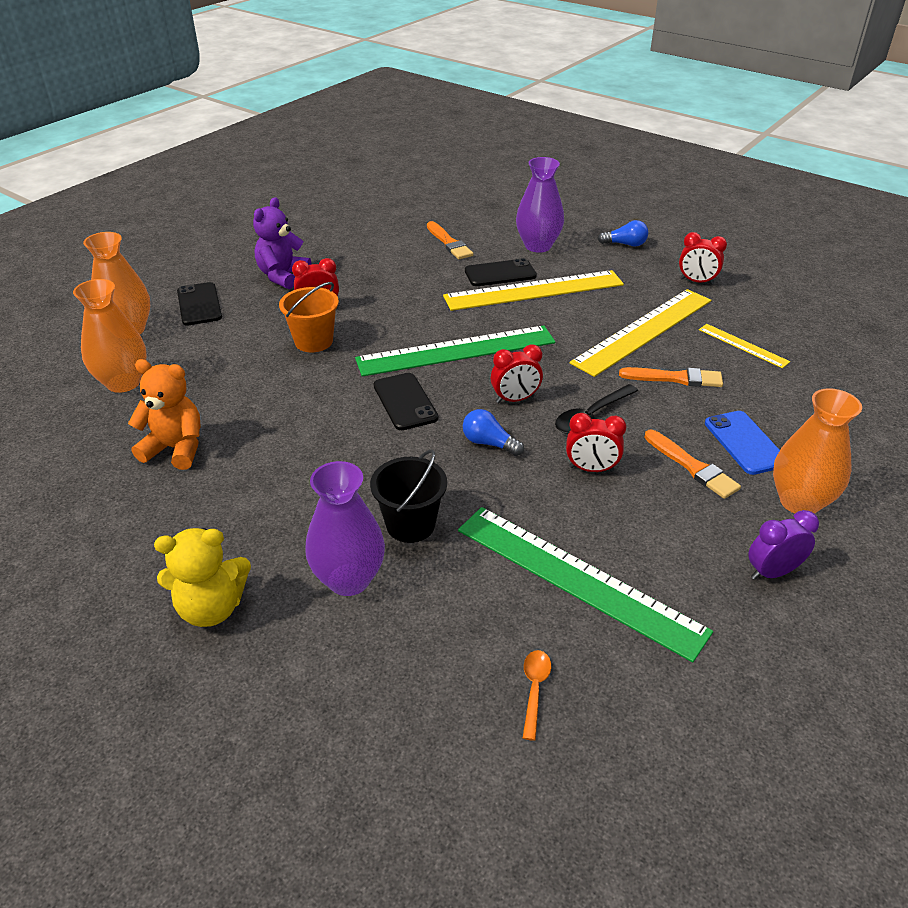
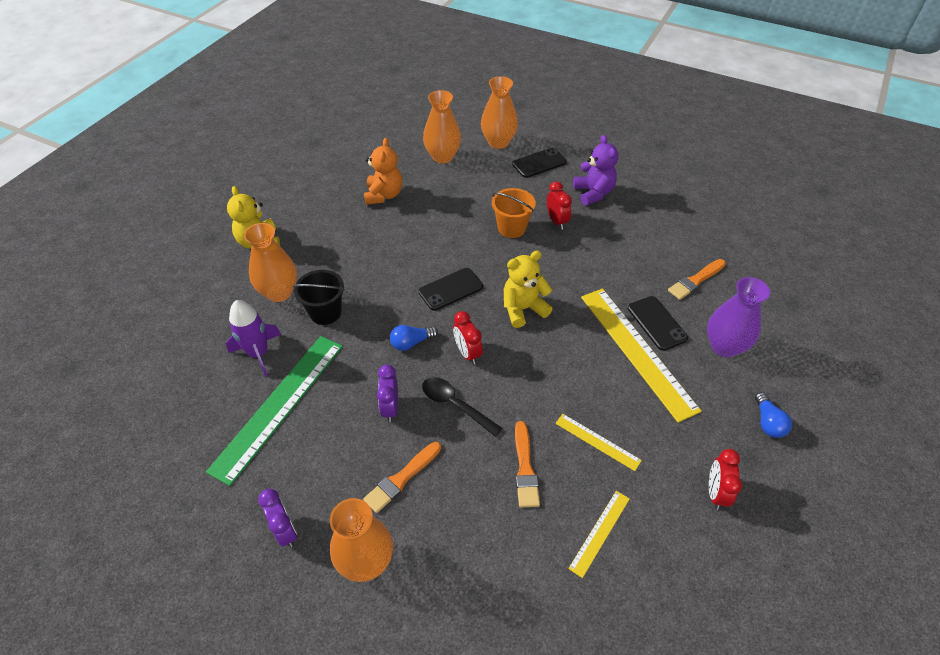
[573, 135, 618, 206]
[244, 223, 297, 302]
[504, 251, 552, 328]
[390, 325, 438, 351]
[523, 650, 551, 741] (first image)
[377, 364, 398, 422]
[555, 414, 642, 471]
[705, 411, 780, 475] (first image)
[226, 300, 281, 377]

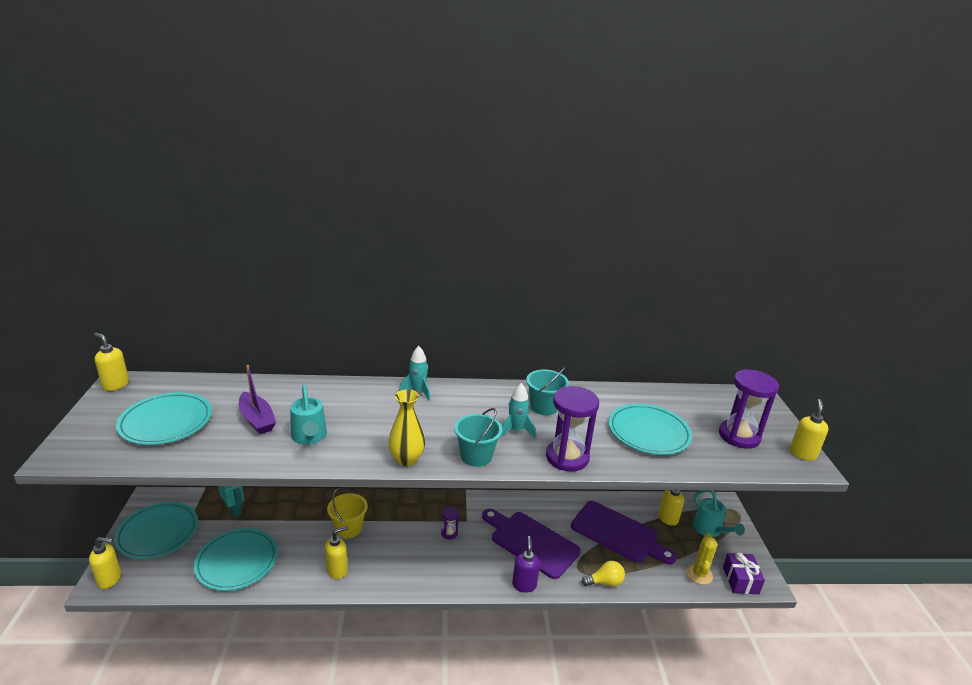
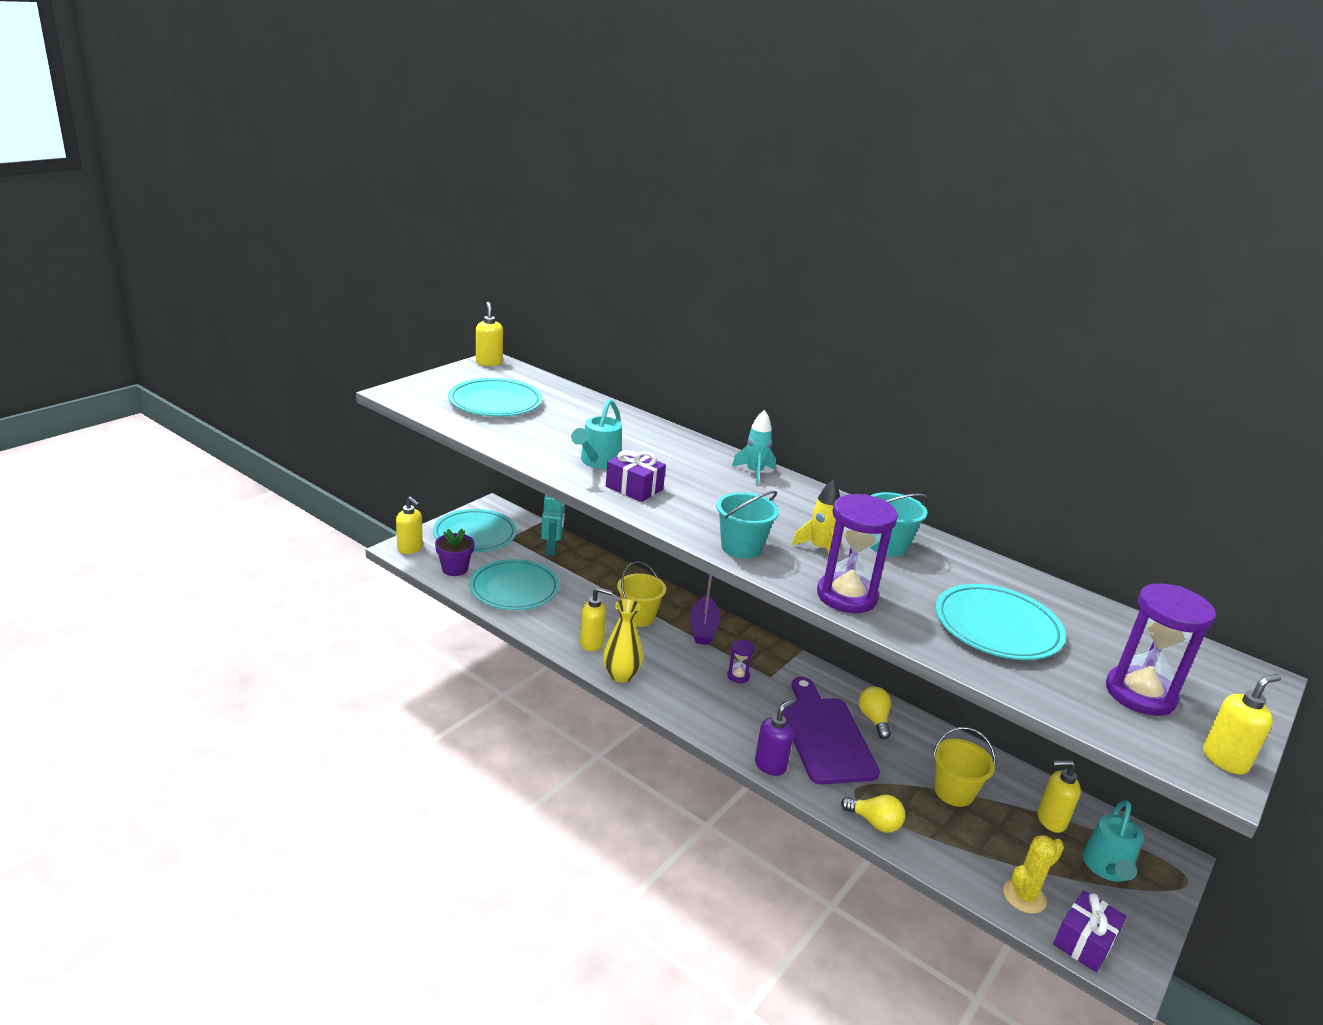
[690, 575, 720, 645]
[603, 599, 643, 683]
[791, 480, 840, 554]
[933, 727, 996, 807]
[435, 529, 474, 576]
[606, 450, 666, 502]
[859, 686, 891, 739]

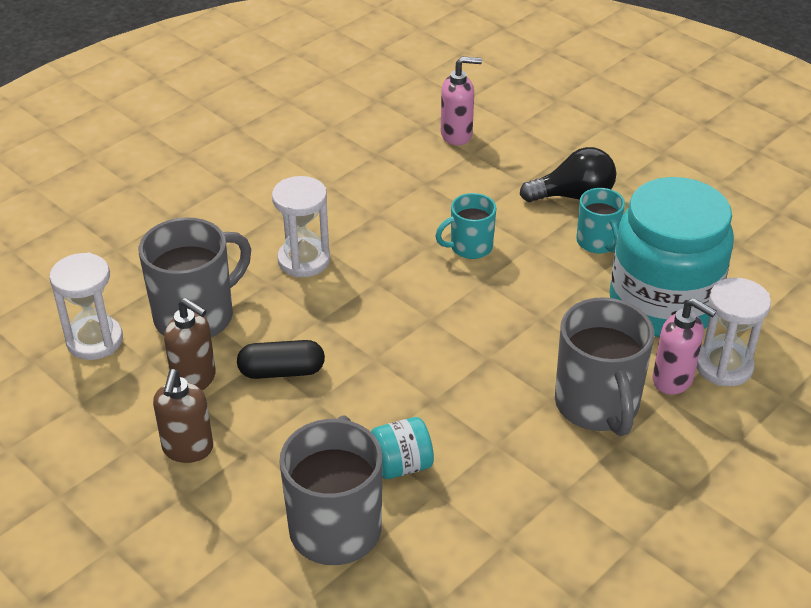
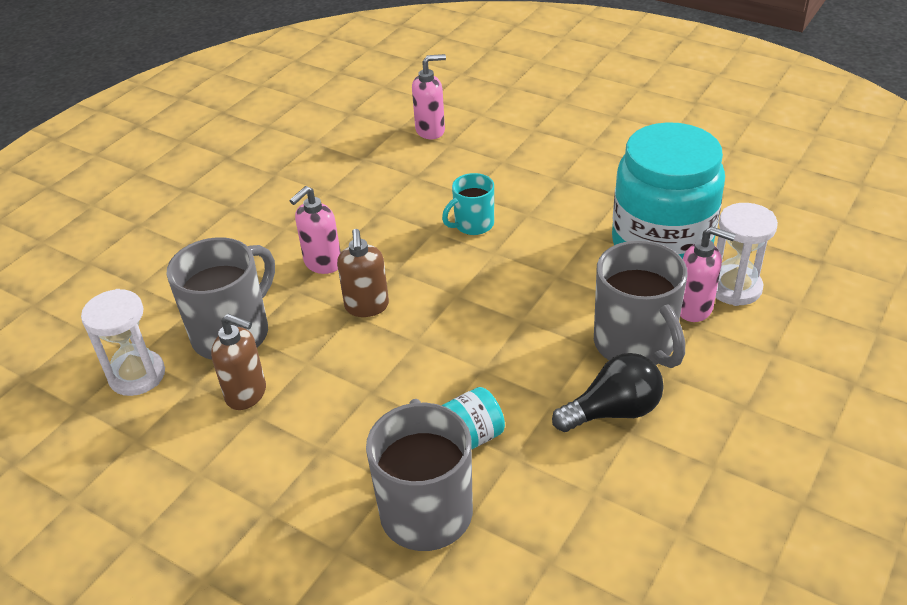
[337, 229, 389, 317]
[237, 340, 325, 379] (first image)
[289, 186, 341, 274]
[552, 353, 664, 432]
[576, 188, 625, 253] (first image)

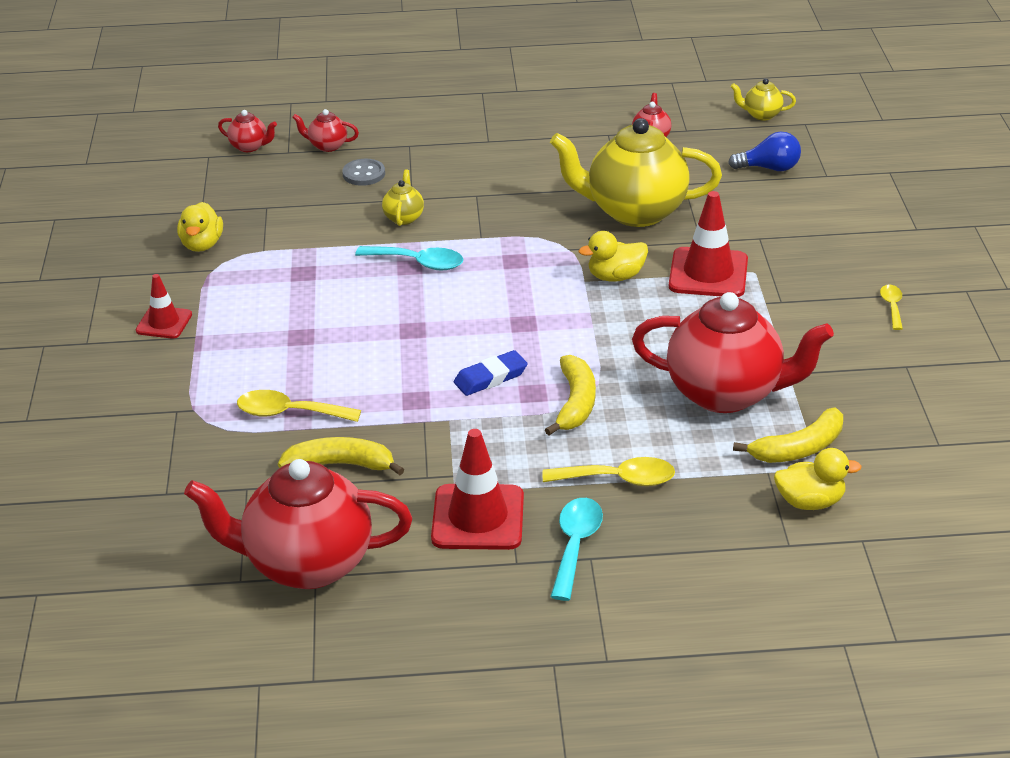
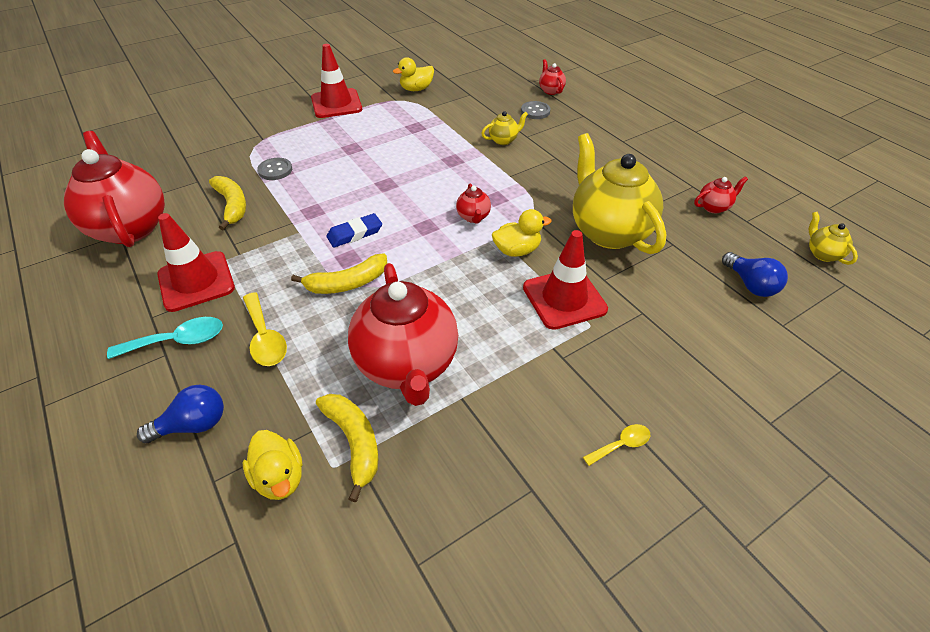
[311, 44, 362, 118]
[456, 183, 491, 224]
[257, 158, 292, 180]
[355, 246, 463, 270] (first image)
[327, 213, 382, 248]
[492, 209, 552, 257]
[316, 394, 378, 502]
[137, 385, 224, 443]

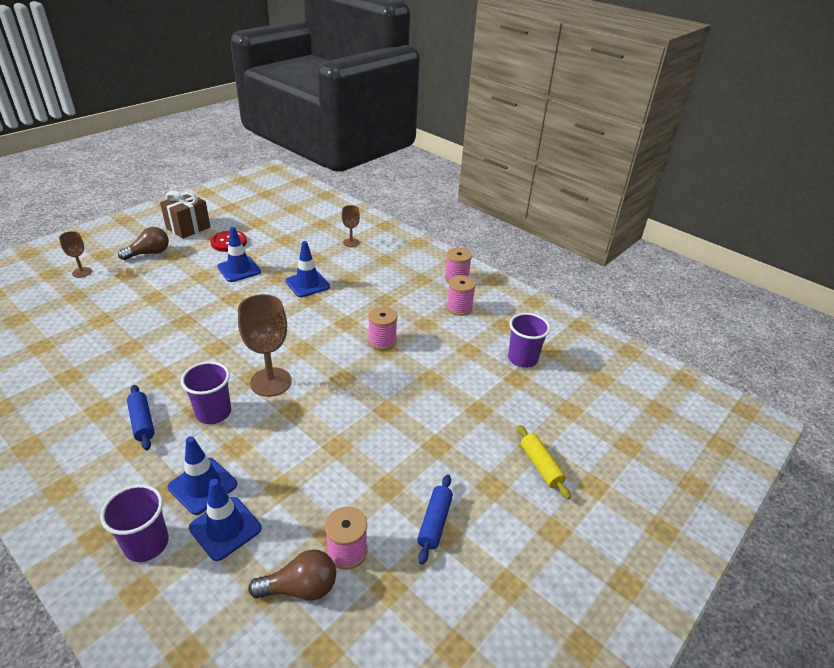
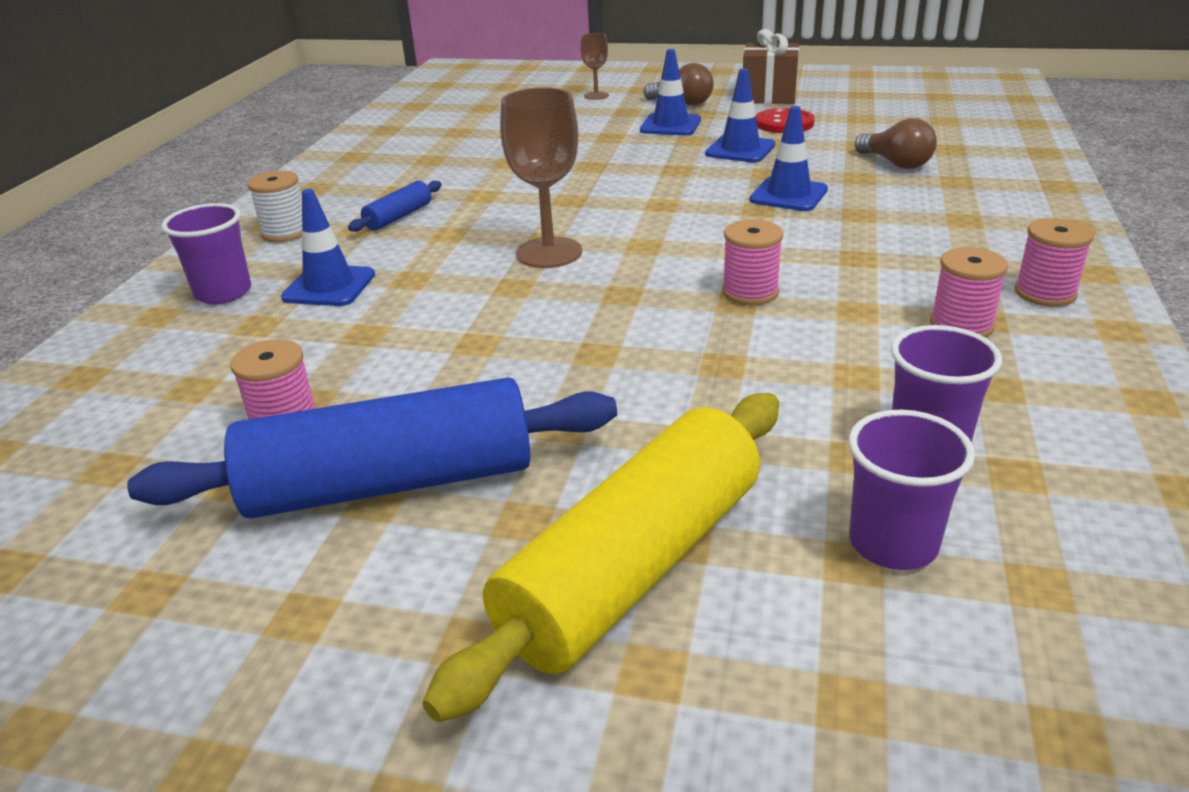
[849, 410, 975, 570]
[640, 49, 701, 135]
[855, 118, 937, 169]
[342, 205, 360, 247] (first image)
[127, 378, 617, 519]
[422, 393, 779, 722]
[247, 171, 302, 242]

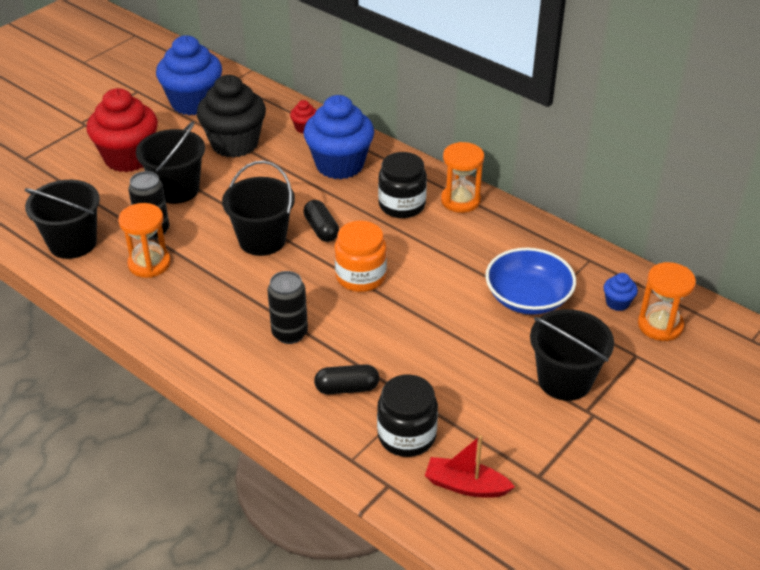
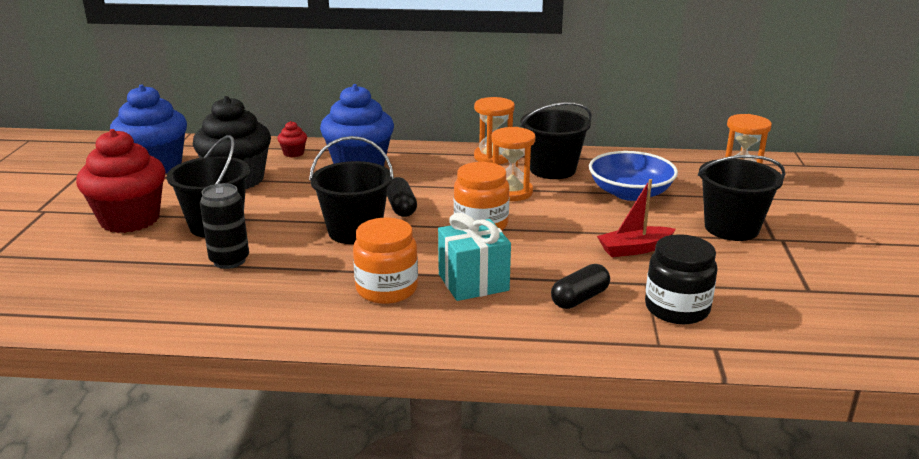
[520, 102, 592, 179]
[491, 127, 535, 201]
[438, 213, 511, 301]
[387, 177, 417, 217]
[378, 152, 427, 218] (first image)
[597, 179, 676, 257]
[604, 273, 638, 311] (first image)
[353, 218, 418, 304]

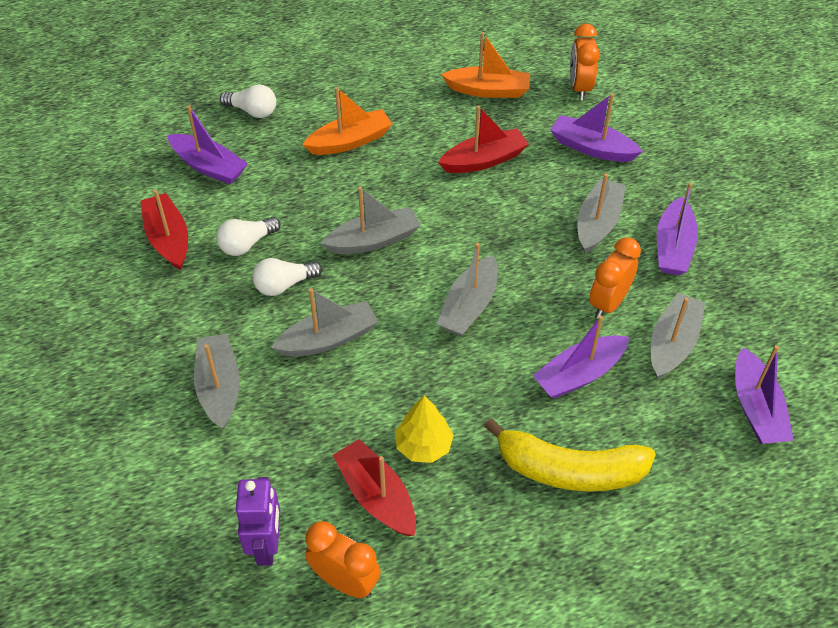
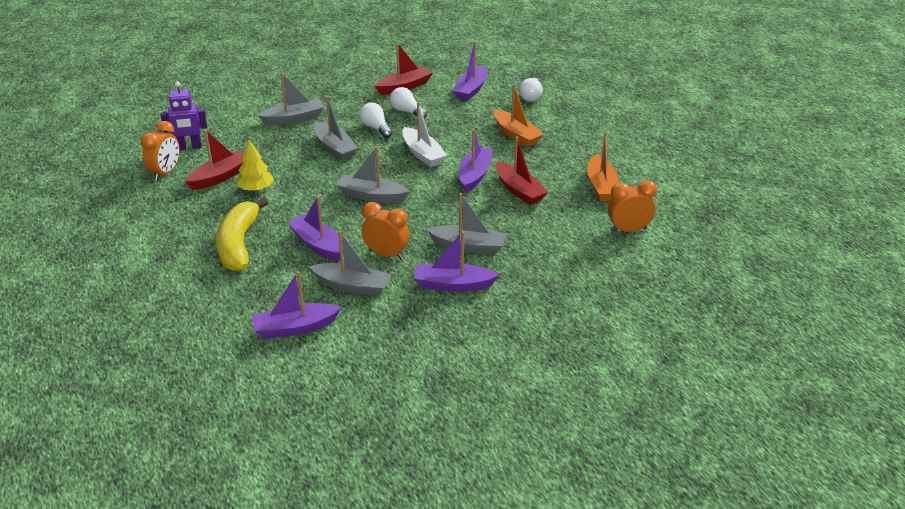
[402, 102, 447, 167]
[459, 129, 493, 192]

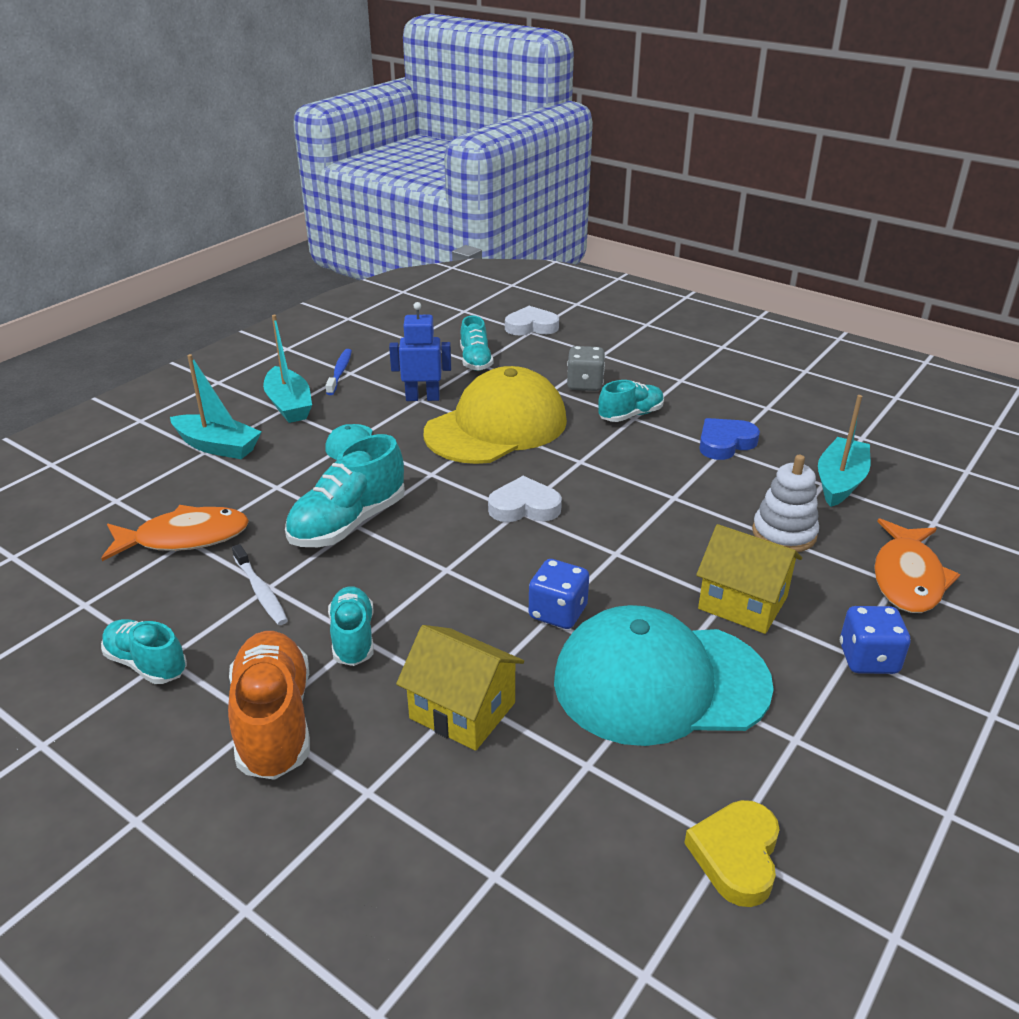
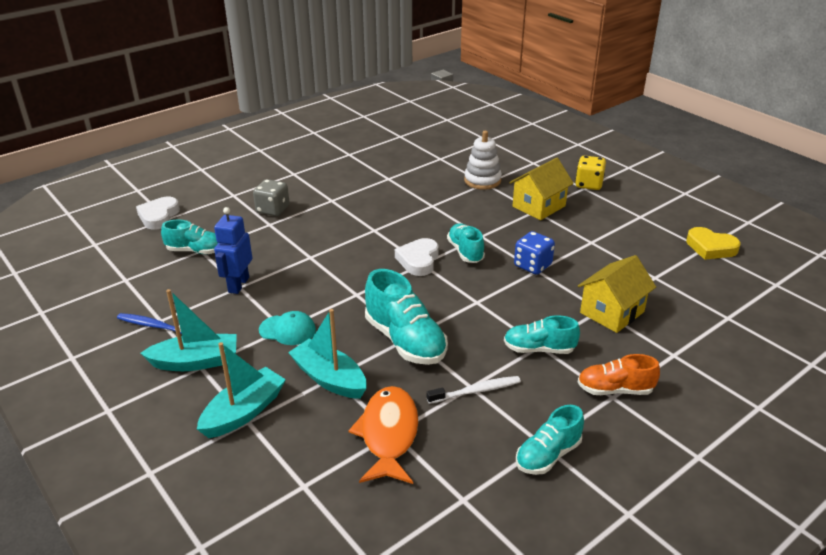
[578, 354, 660, 395]
[424, 366, 567, 464] (first image)
[554, 605, 774, 746] (first image)
[447, 223, 485, 263]
[699, 418, 760, 460] (first image)
[288, 309, 367, 399]
[575, 156, 606, 190]
[874, 518, 960, 613] (first image)

